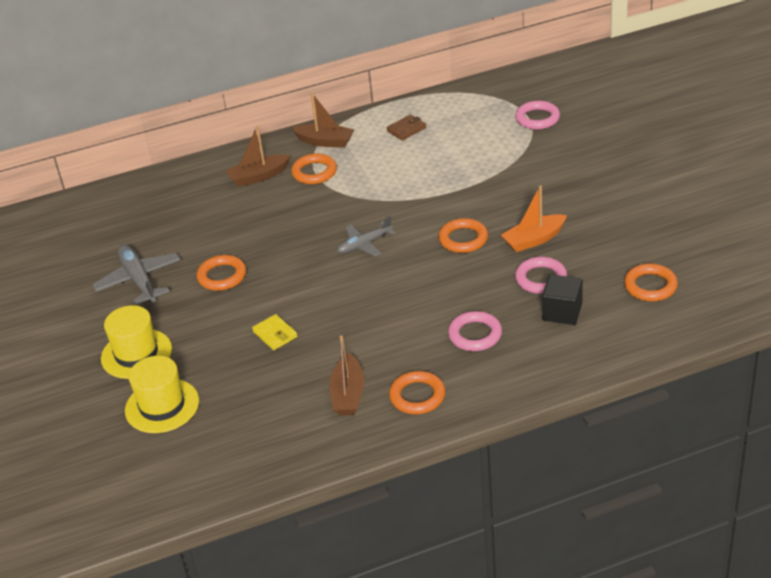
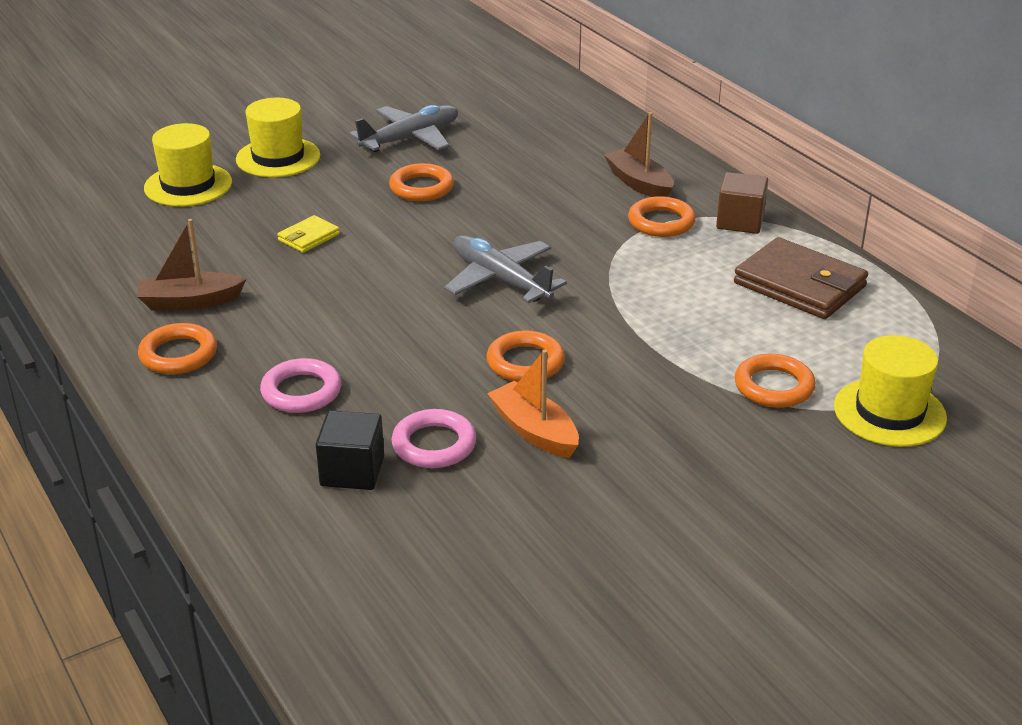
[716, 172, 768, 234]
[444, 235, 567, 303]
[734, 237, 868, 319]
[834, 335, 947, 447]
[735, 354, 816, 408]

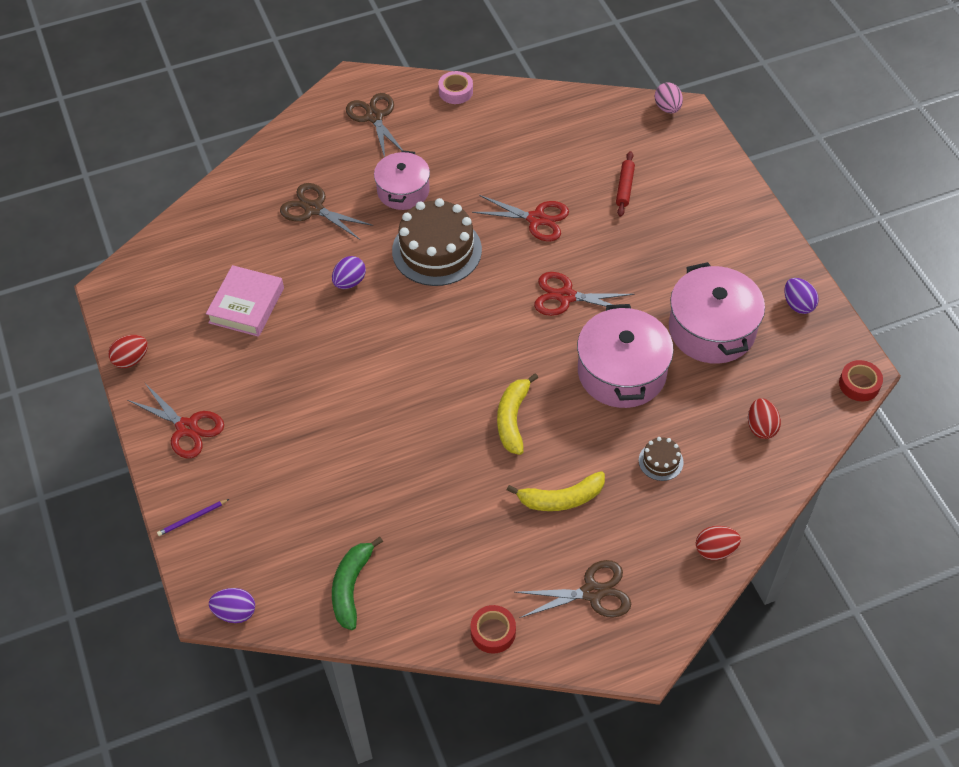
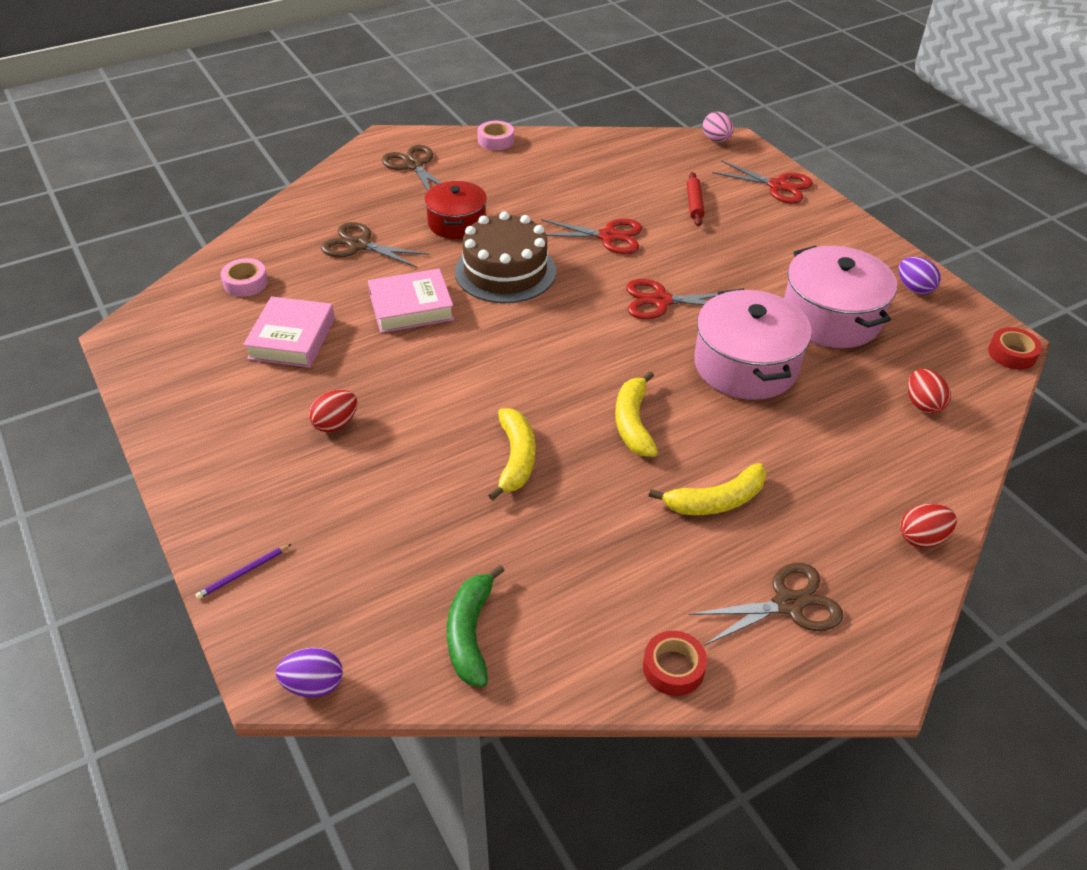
[309, 390, 357, 432]
[712, 160, 813, 204]
[368, 268, 454, 333]
[424, 181, 487, 239]
[639, 437, 683, 481] (first image)
[221, 258, 268, 297]
[488, 408, 535, 501]

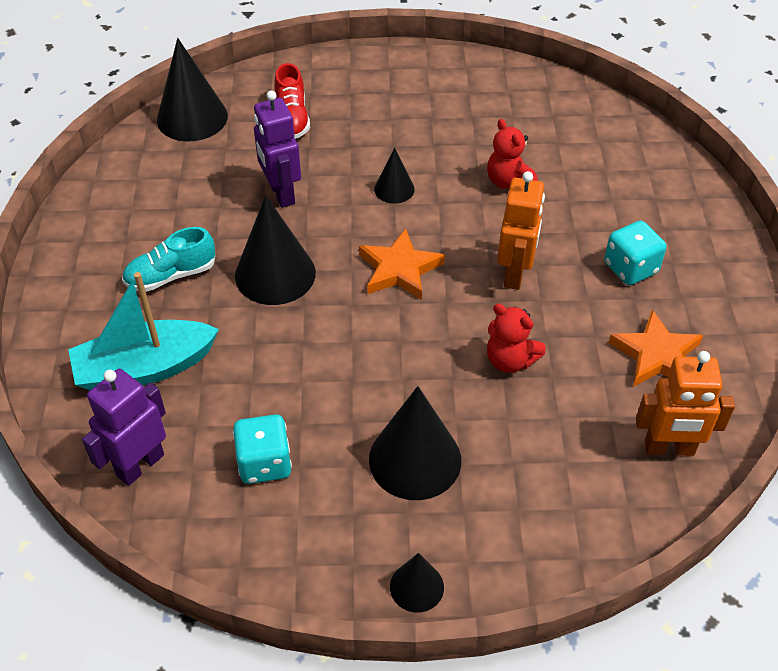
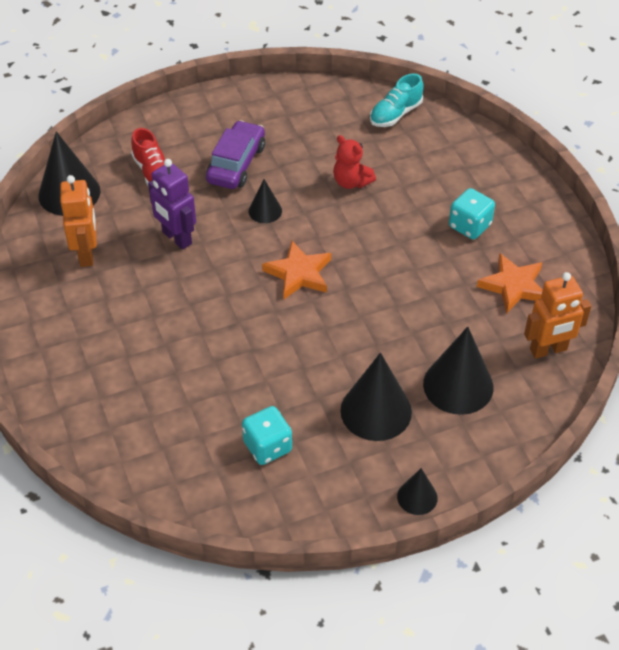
[68, 272, 219, 390] (first image)
[82, 369, 166, 486] (first image)
[370, 74, 424, 127]
[423, 326, 493, 415]
[487, 304, 546, 373] (first image)
[60, 175, 97, 267]
[206, 120, 265, 189]

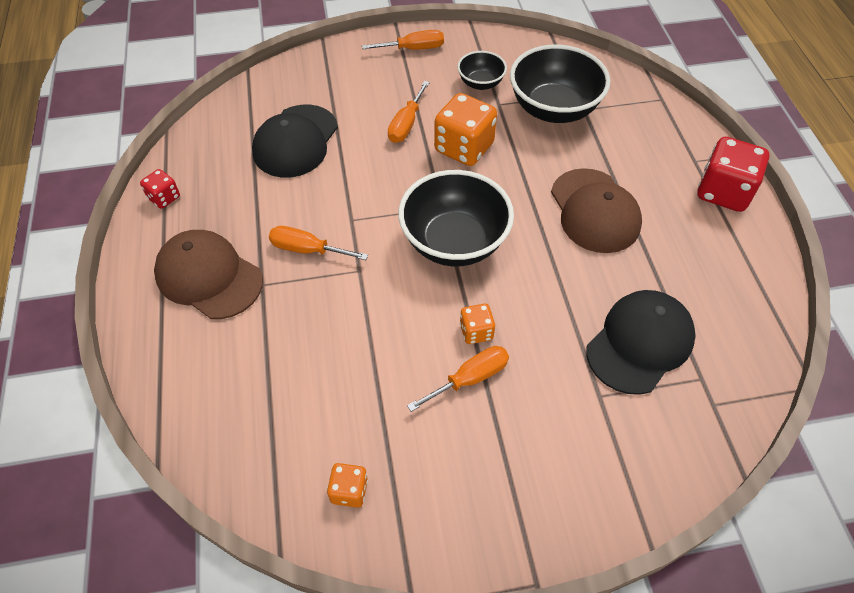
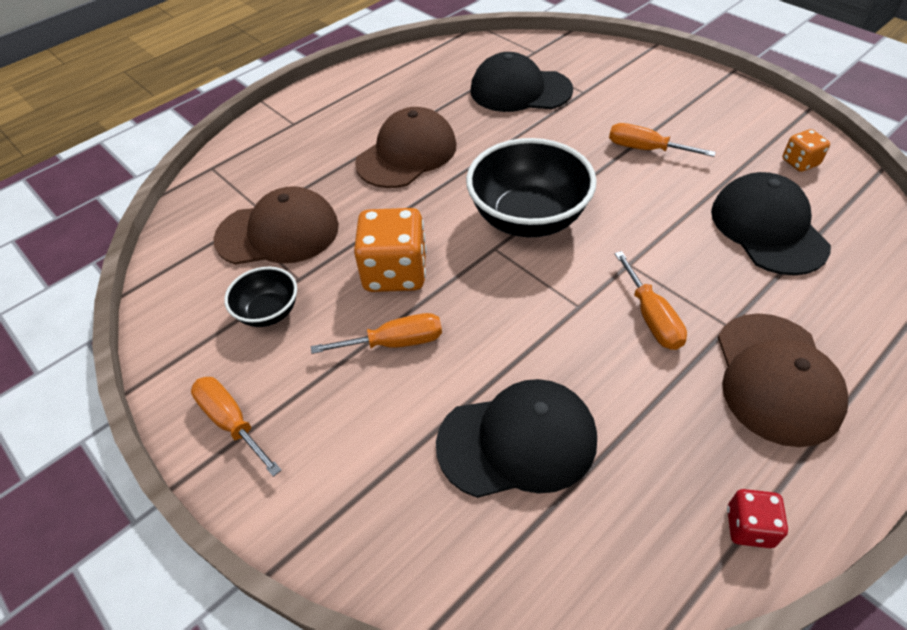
[460, 304, 495, 344] (first image)
[213, 186, 339, 265]
[698, 137, 770, 212] (first image)
[711, 172, 831, 275]

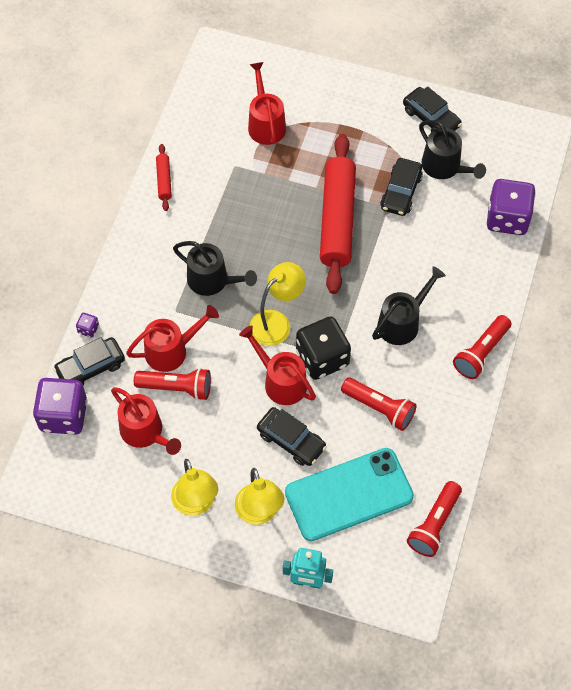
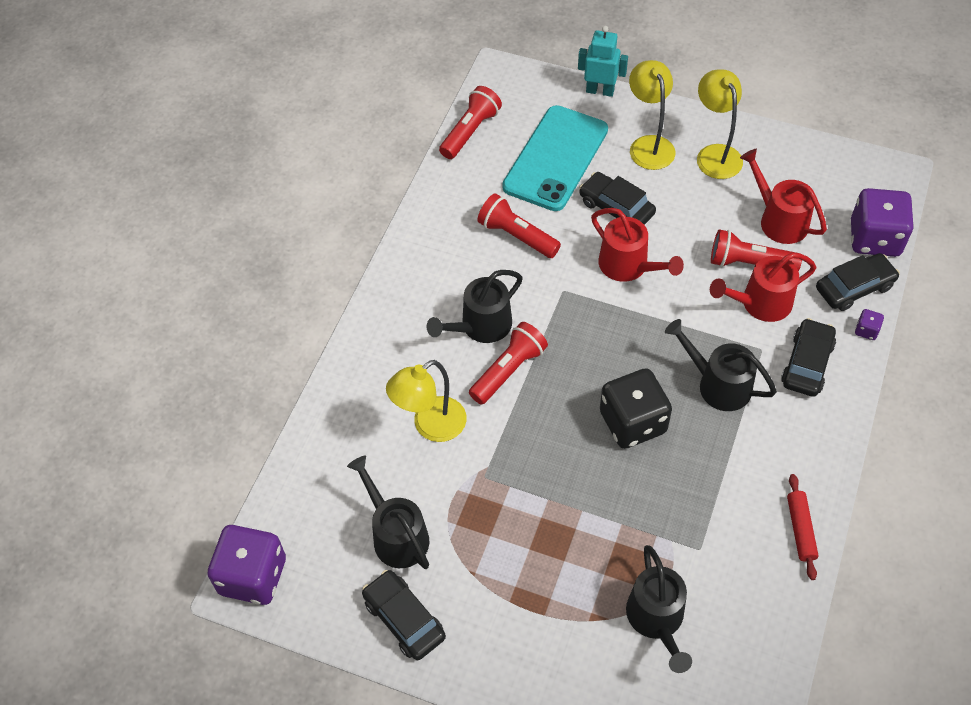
[626, 545, 692, 673]
[386, 360, 467, 442]
[502, 105, 608, 211]
[600, 368, 672, 449]
[320, 134, 356, 294] (first image)
[781, 318, 836, 397]
[469, 322, 548, 405]
[207, 525, 286, 605]

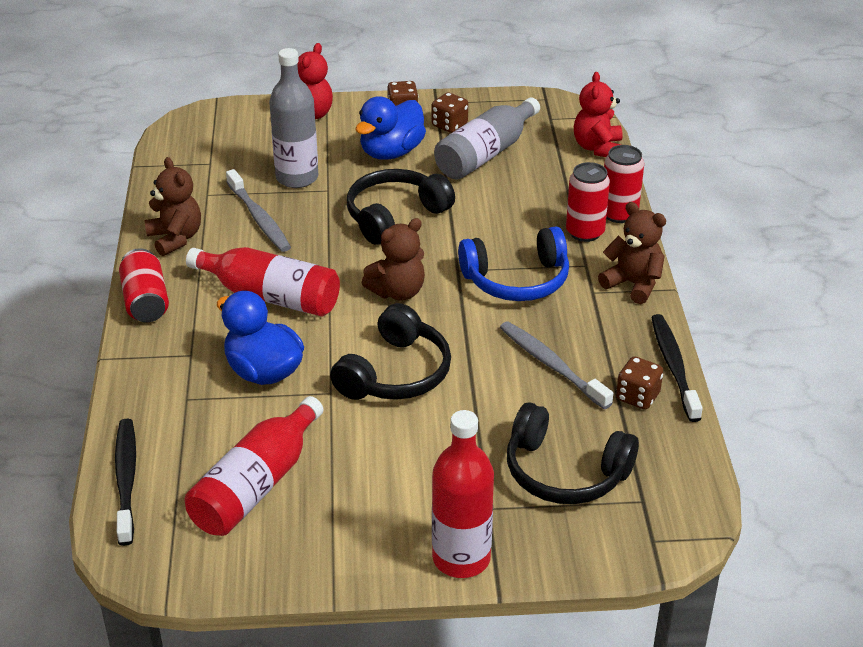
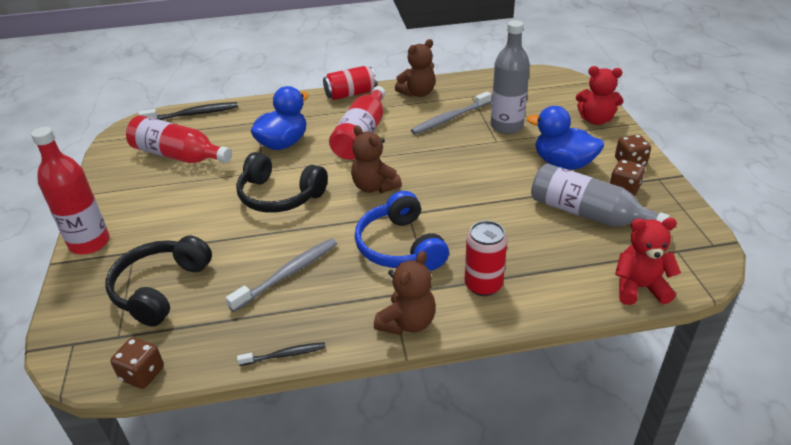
[347, 169, 455, 245] (first image)
[604, 145, 644, 223] (first image)
[110, 337, 164, 389]
[237, 342, 326, 366]

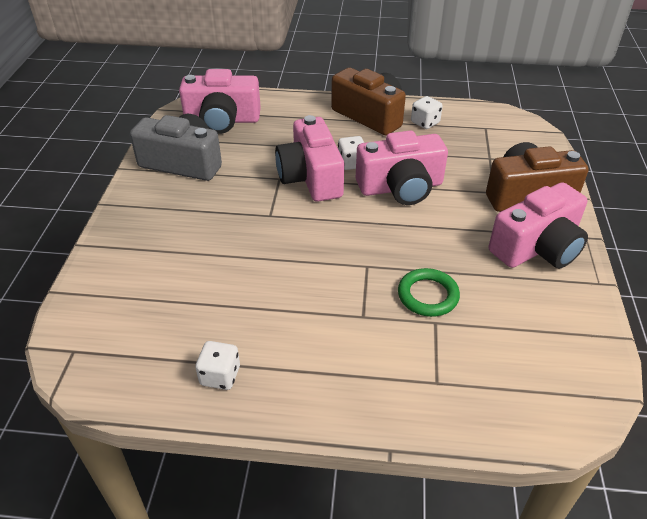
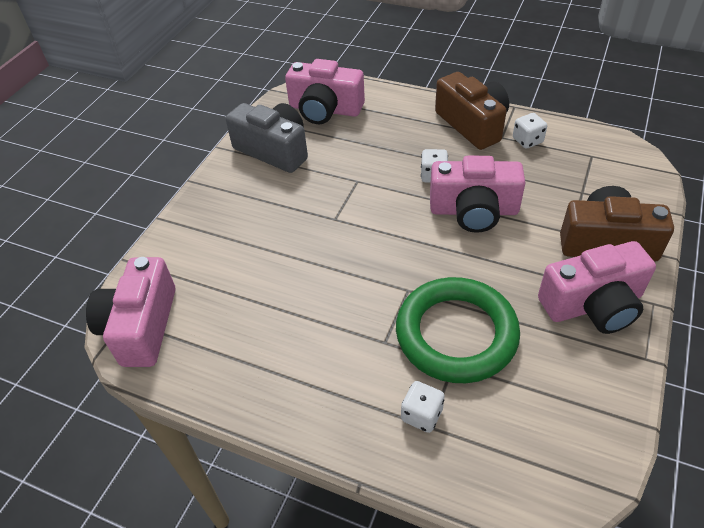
[401, 381, 445, 433]
[86, 257, 175, 367]
[396, 277, 520, 383]

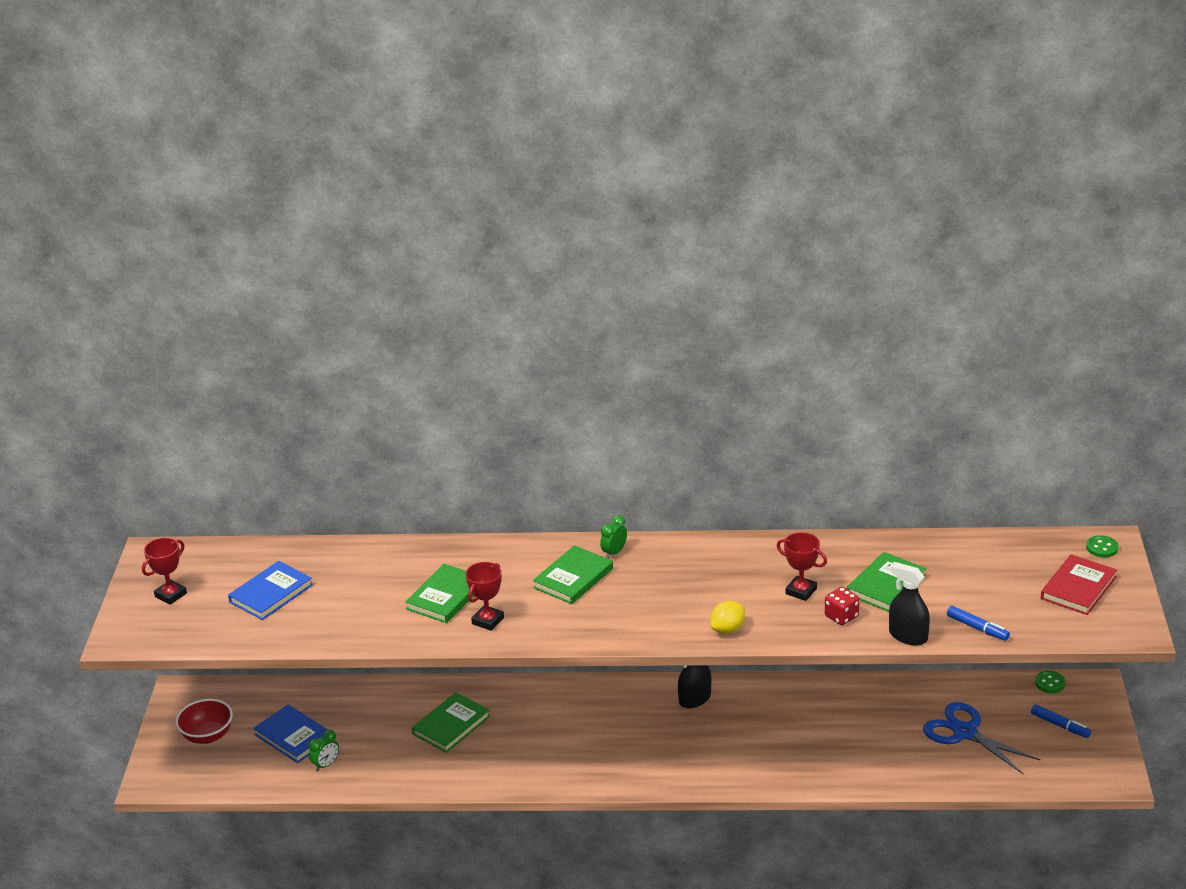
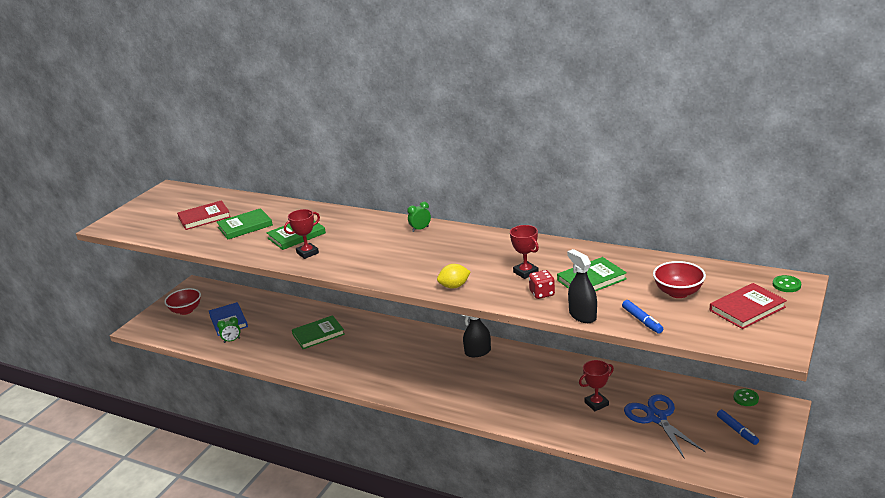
[579, 360, 614, 411]
[177, 200, 231, 230]
[217, 208, 273, 239]
[653, 261, 706, 298]

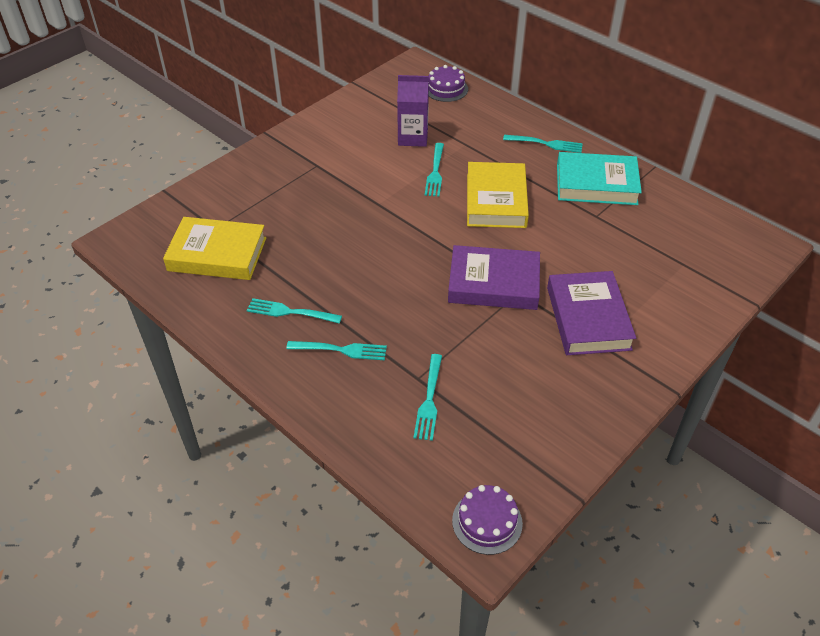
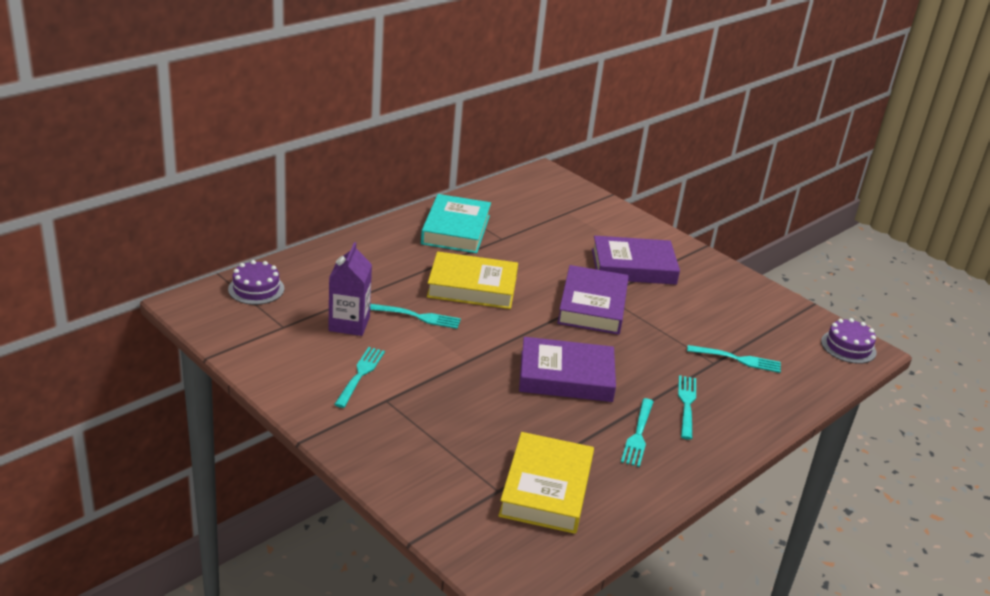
[334, 347, 385, 408]
[519, 337, 616, 402]

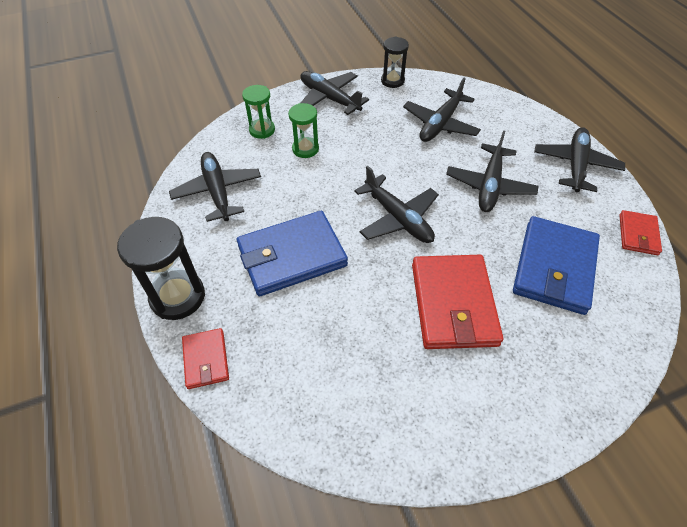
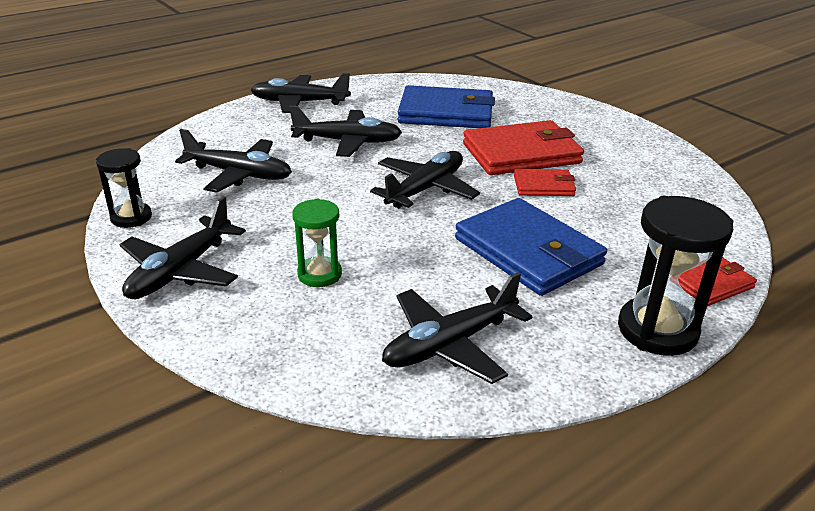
[242, 85, 275, 139] (first image)
[514, 169, 576, 196]

